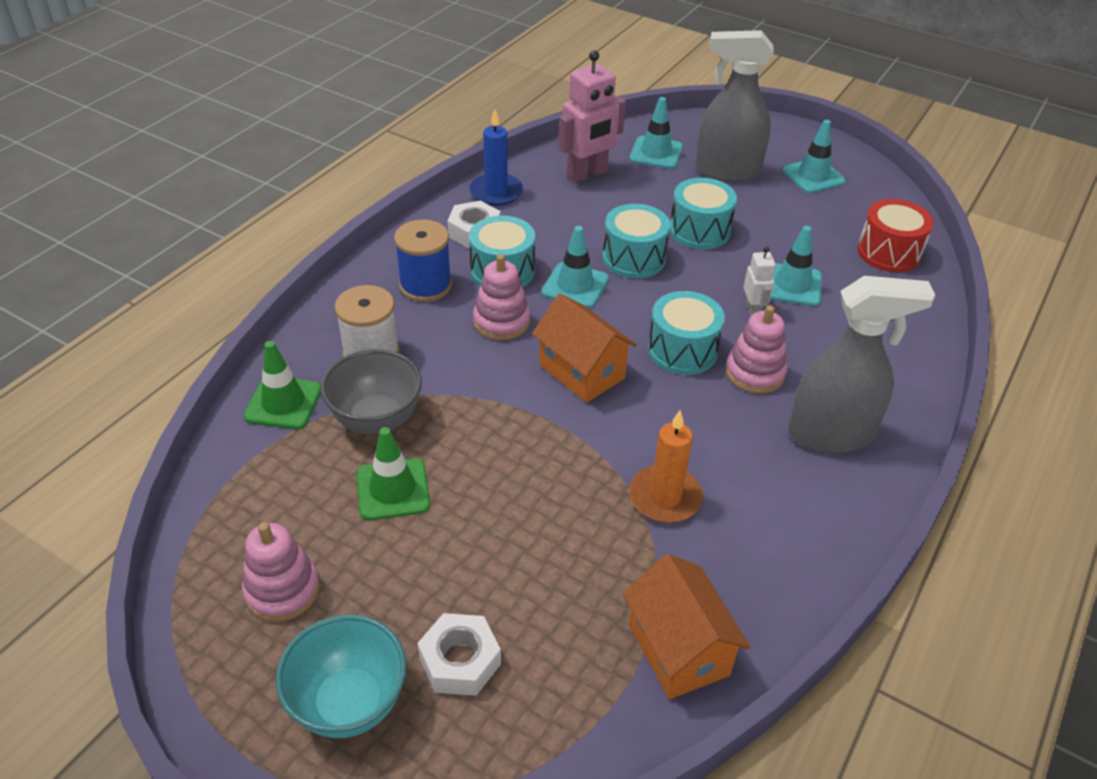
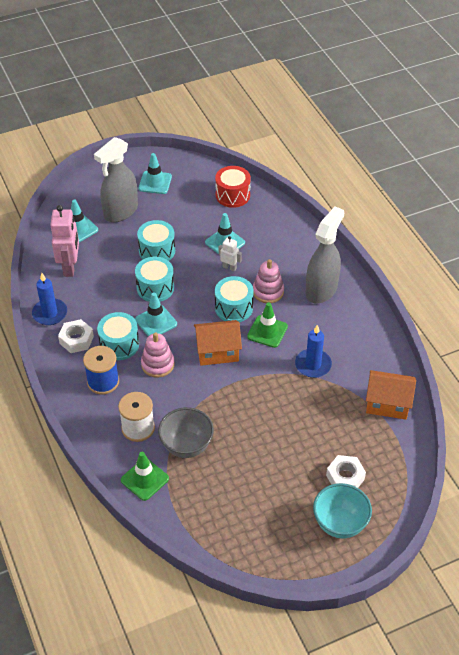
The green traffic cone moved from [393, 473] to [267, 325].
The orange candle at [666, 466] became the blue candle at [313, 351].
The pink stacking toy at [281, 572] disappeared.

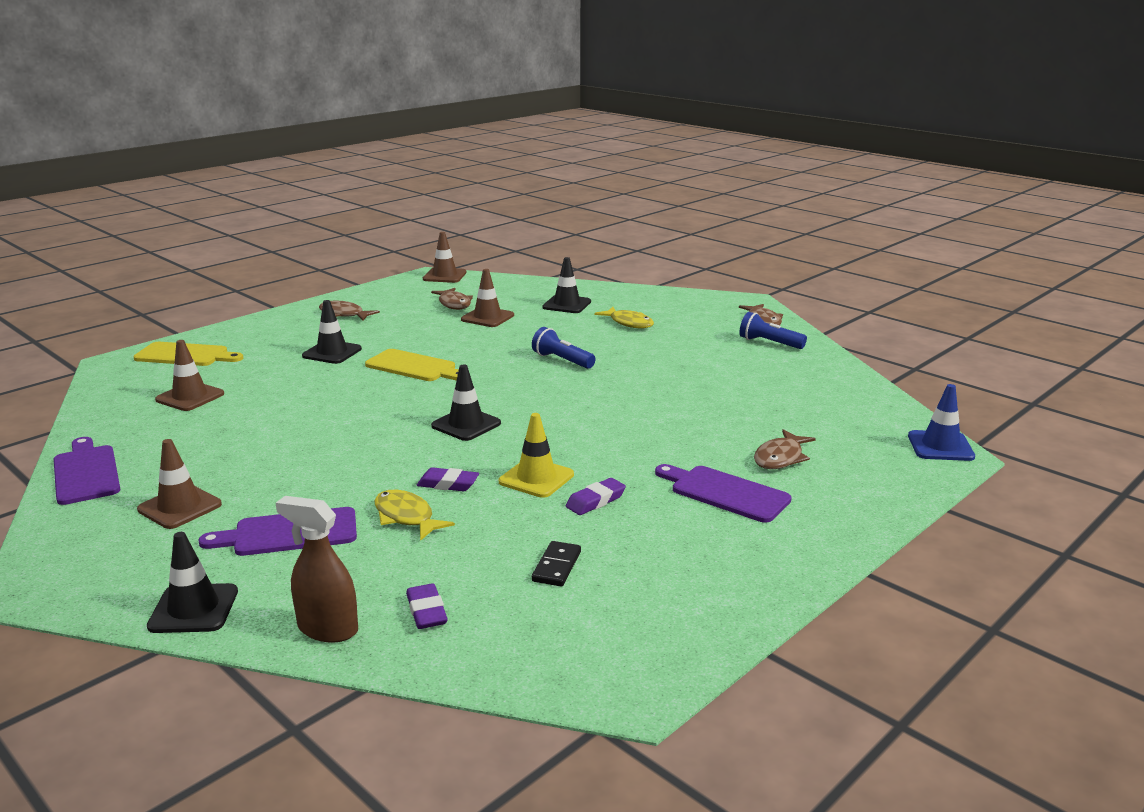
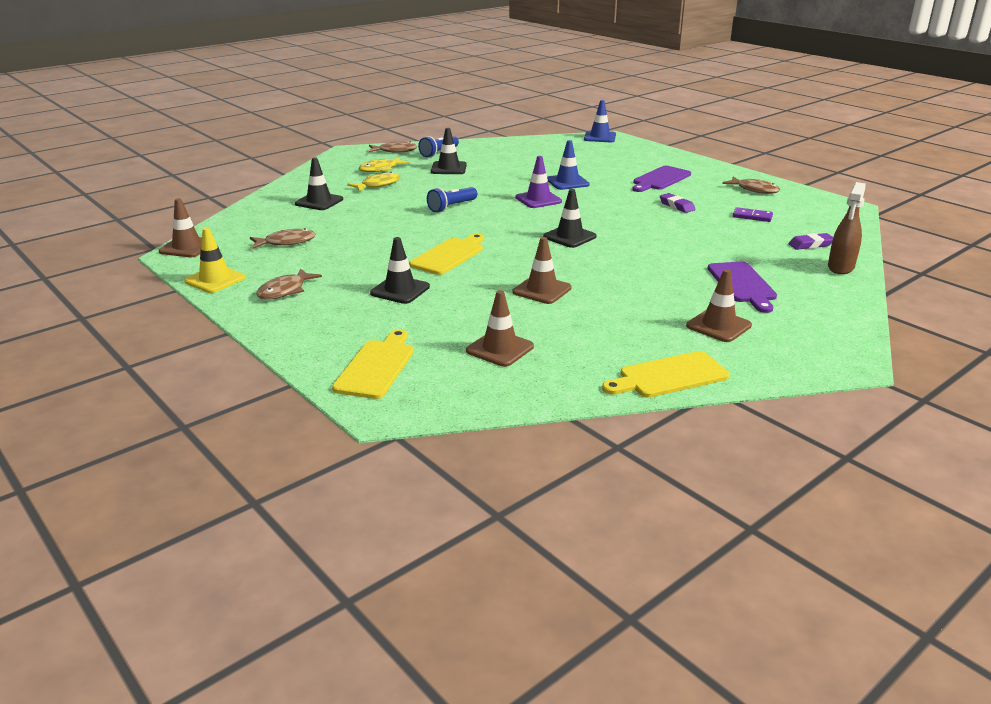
The yellow traffic cone moved from [536, 455] to [215, 260].
The yellow fish moved from [415, 515] to [384, 164].
The black traffic cone moved from [192, 582] to [449, 151].
The brown traffic cone moved from [487, 298] to [542, 270].
The purple traffic cone at [539, 182] appeared.
The blue traffic cone at [568, 165] appeared.
The purple cutting board at [87, 471] became the yellow cutting board at [665, 374].
The brown fish moved from [785, 449] to [751, 185].
The black domino at [556, 563] became the purple domino at [753, 214].
The purple eraser at [448, 479] disappeared.

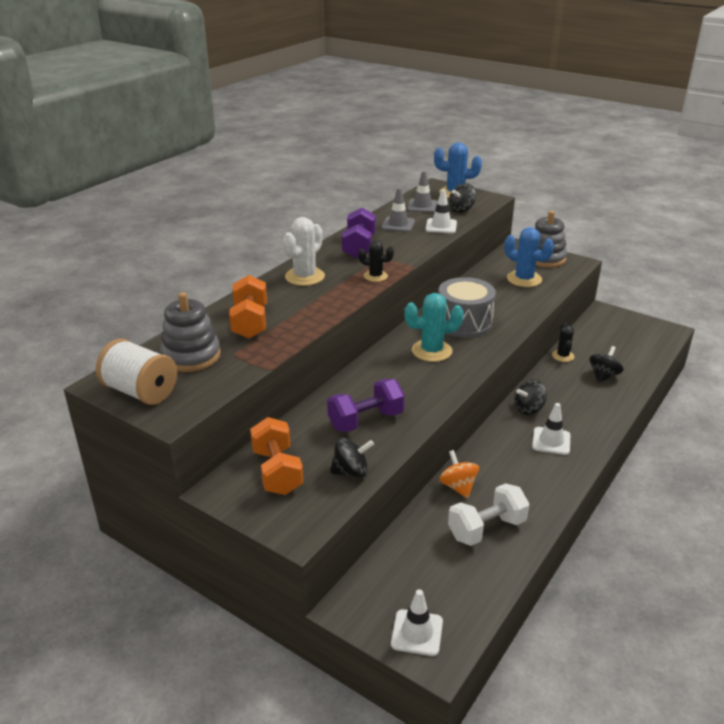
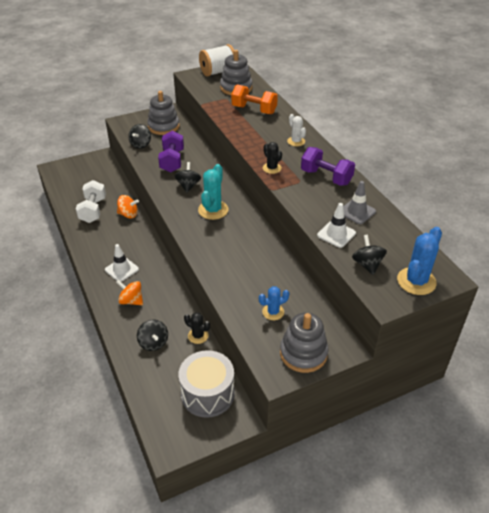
The orange spinning top at [129, 292] appeared.
The orange dumbbell at [277, 456] was replaced by the grey stacking toy at [163, 113].
The black spinning top moved from [531, 397] to [188, 177].
The grey drum moved from [467, 307] to [207, 384].
The blue cactus at [529, 257] changed to 0.61 times the size.
The black cactus at [376, 261] turned 75 degrees counterclockwise.
The white cactus at [304, 251] changed to 0.61 times the size.
The white traffic cone at [417, 622] disappeared.
The grey traffic cone at [422, 192] disappeared.

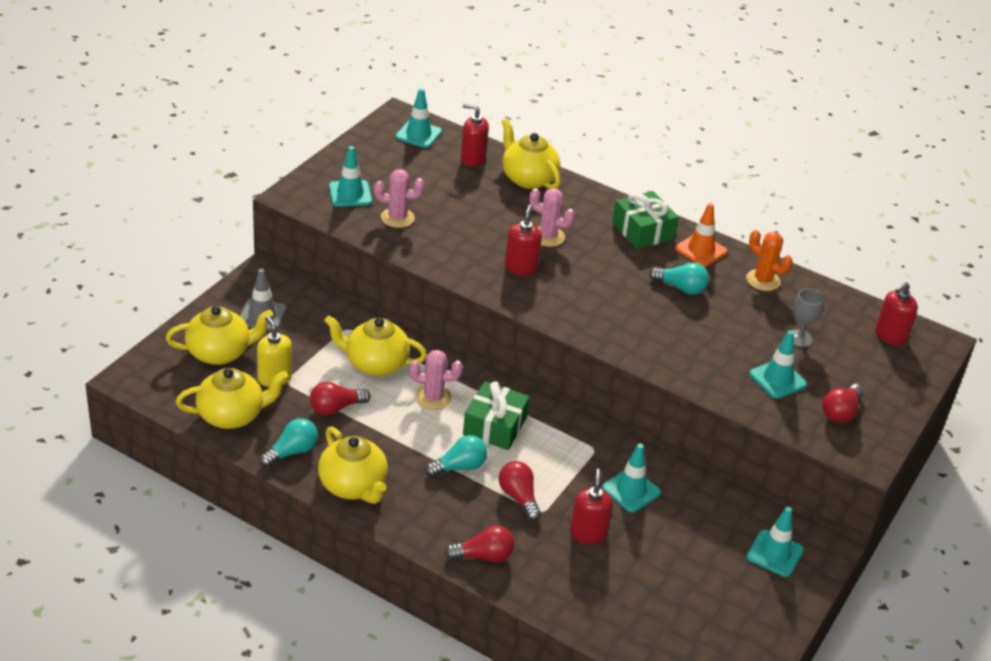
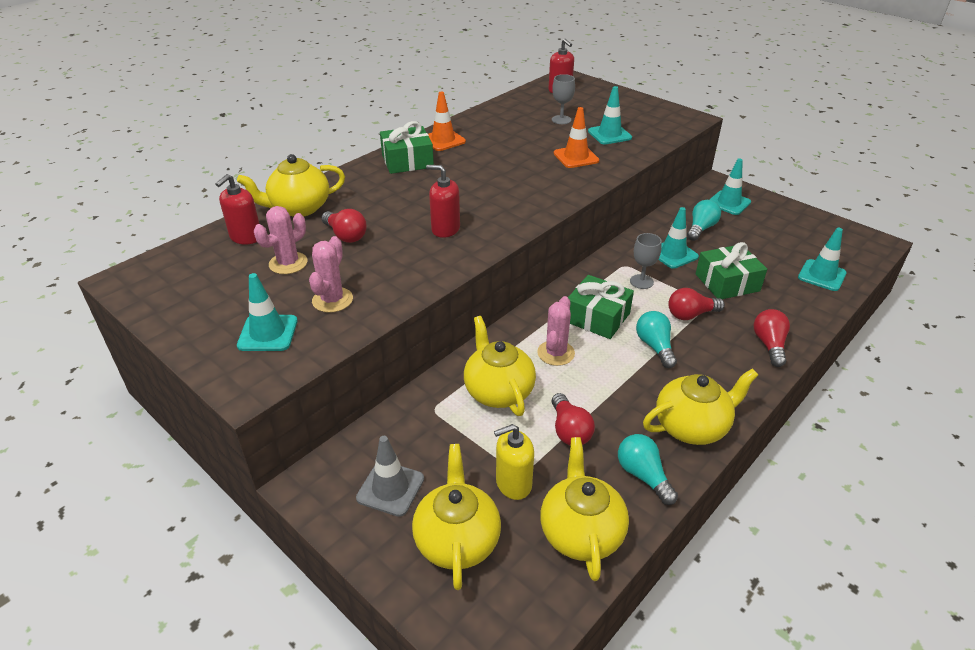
The pink cactus moved from [552, 217] to [281, 240].
The red light bulb moved from [842, 403] to [344, 226].
The yellow teapot at [375, 345] turned 135 degrees clockwise.
The orange traffic cone at [576, 137] appeared.
The grey goblet at [646, 261] appeared.
The turquoise light bulb moved from [679, 278] to [704, 220].
The red soap dispenser at [591, 506] was replaced by the green gift at [731, 270].
The turquoise traffic cone moved from [418, 118] to [822, 259].
The orange cactus at [769, 260] disappeared.

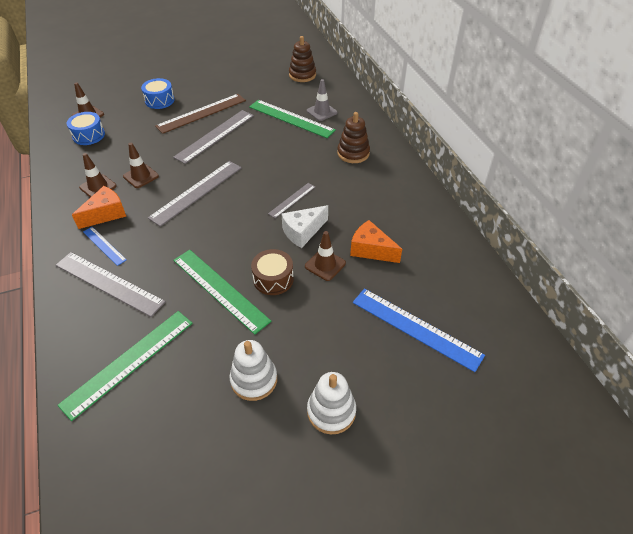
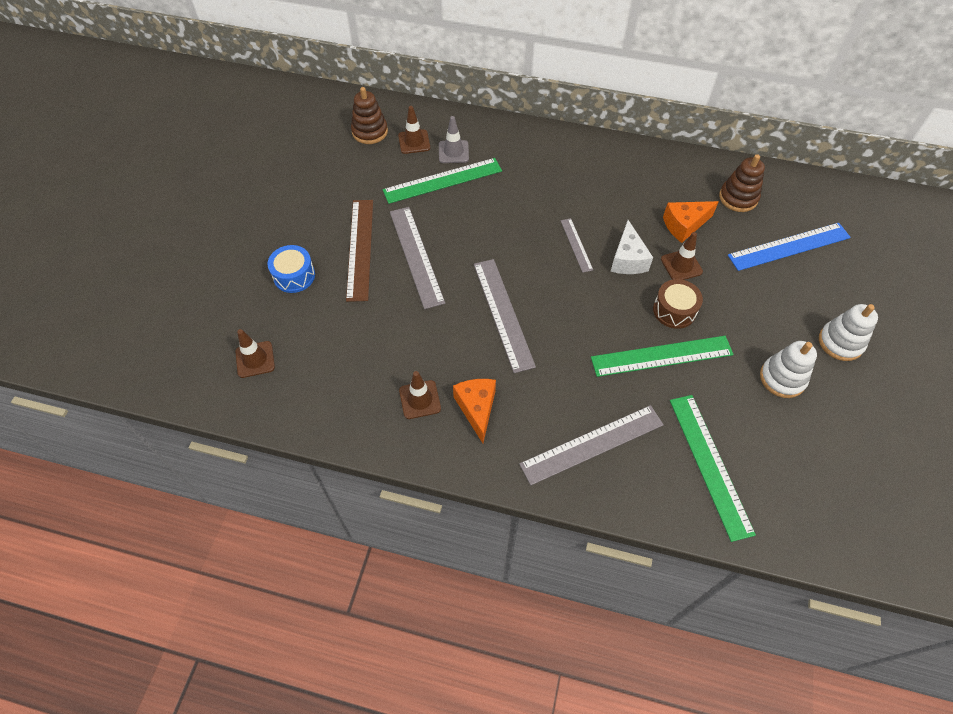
The brown traffic cone moved from [141, 165] to [414, 130].
The brown stacking toy moved from [353, 137] to [742, 183].
The blue drum at [86, 128] disappeared.
The blue ruler at [105, 246] disappeared.

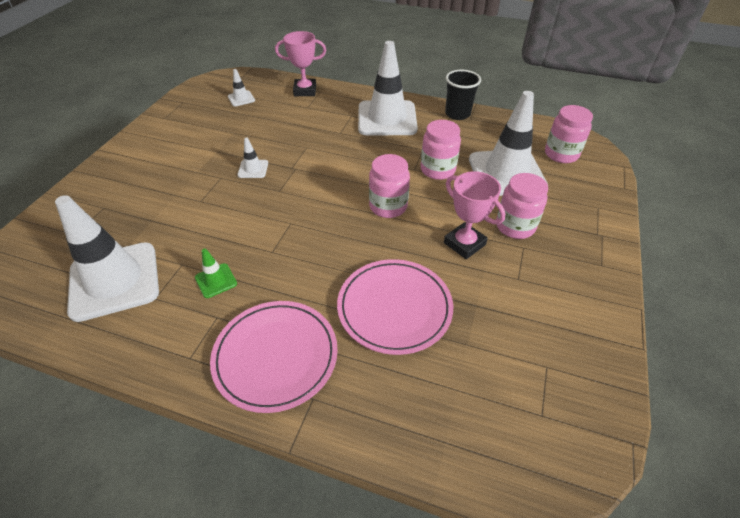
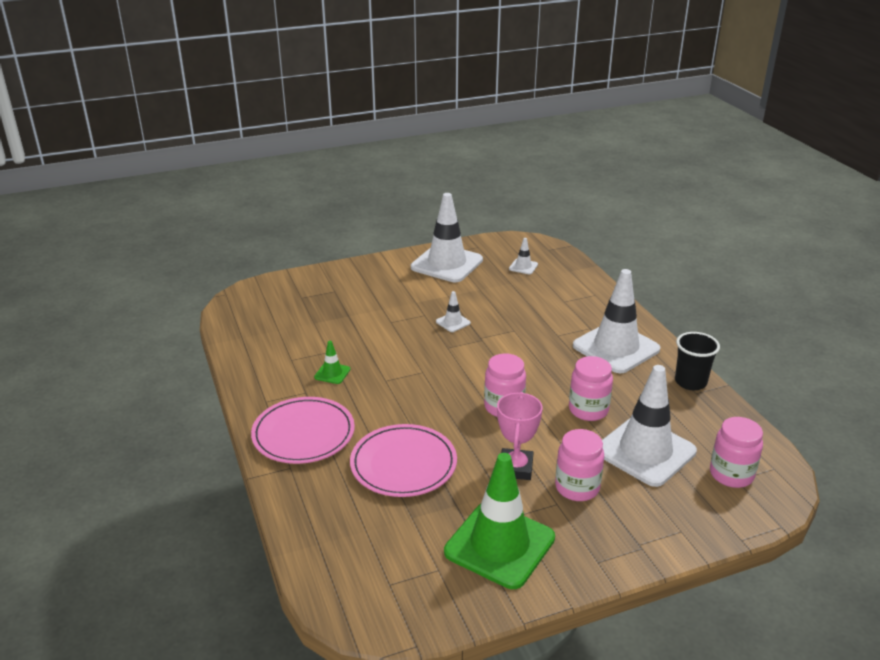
The white traffic cone moved from [107, 258] to [447, 237].
The green traffic cone at [499, 521] appeared.
The pink trophy at [300, 63] disappeared.

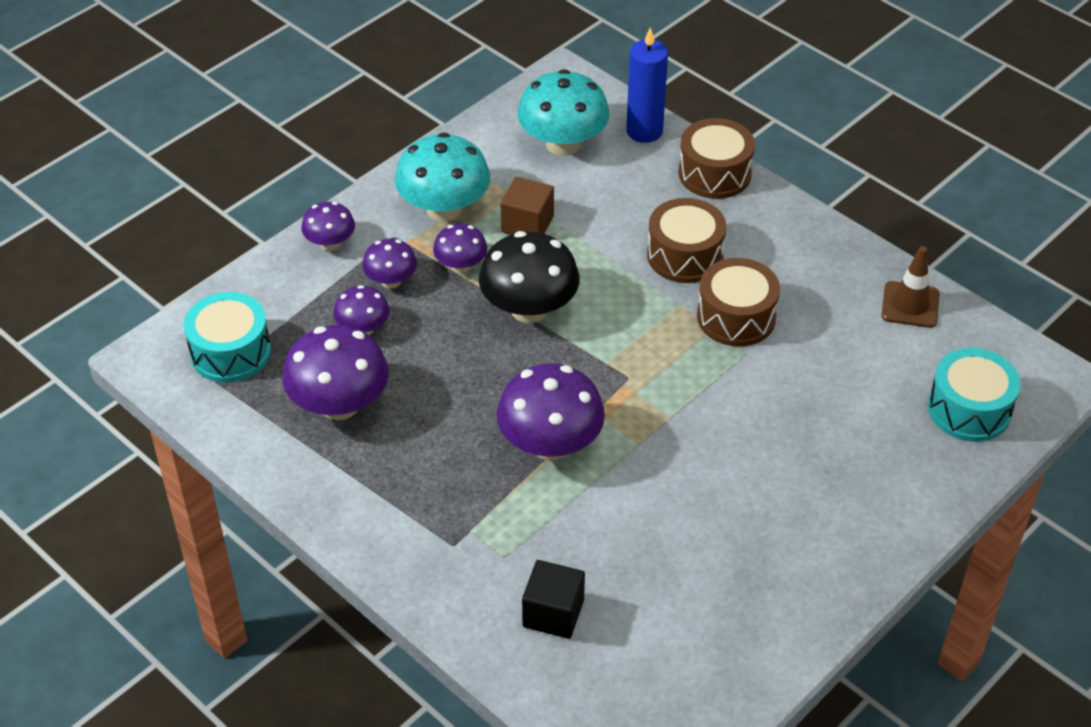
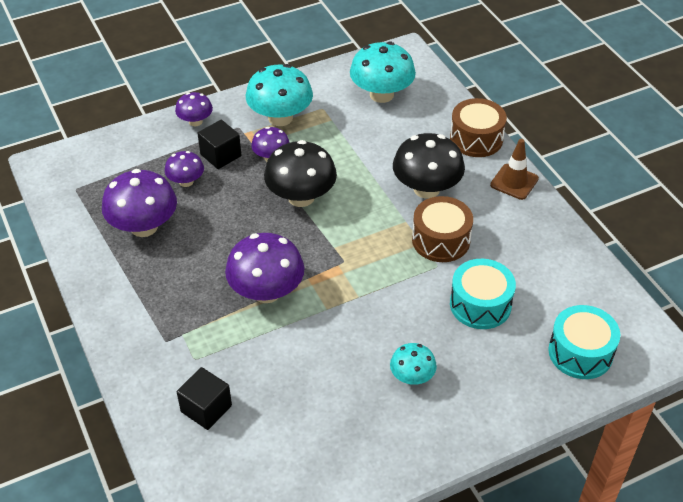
The purple mushroom at [389, 263] was replaced by the black cube at [219, 144].
The turquoise mushroom at [413, 364] appeared.
The brown drum at [686, 240] was replaced by the black mushroom at [429, 166].
The turquoise drum moved from [227, 337] to [483, 294].
The brown traffic cone moved from [911, 287] to [514, 169].
The brown cube at [527, 206] disappeared.
The blue candle at [647, 85] disappeared.

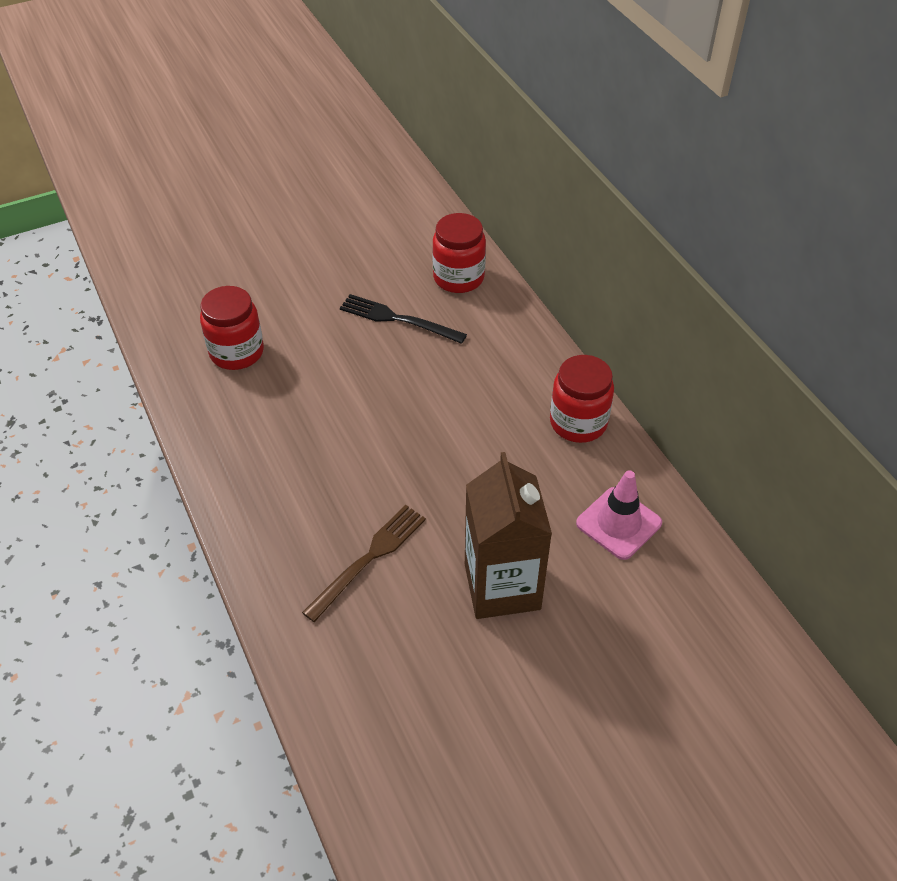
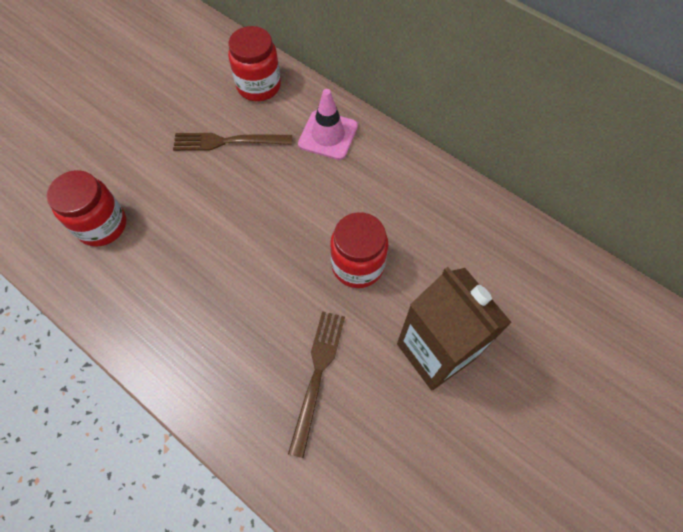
The black fork at [403, 319] became the brown fork at [232, 142].
The pink traffic cone moved from [619, 515] to [328, 124].
The red jar moved from [582, 399] to [359, 250].

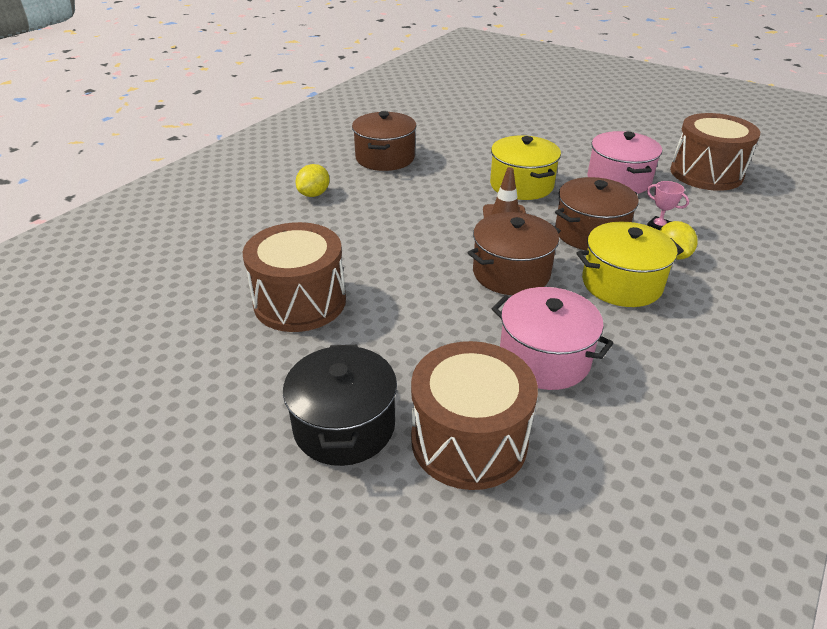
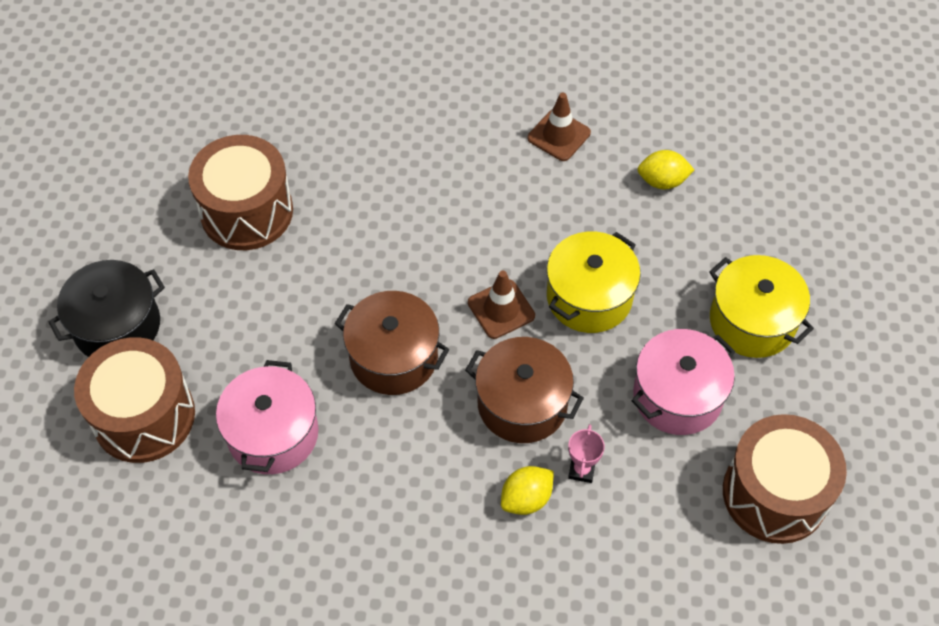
The brown pot at [384, 141] was replaced by the brown traffic cone at [559, 127].
The yellow lemon moved from [313, 180] to [665, 170].
The yellow pot moved from [630, 264] to [761, 306].

